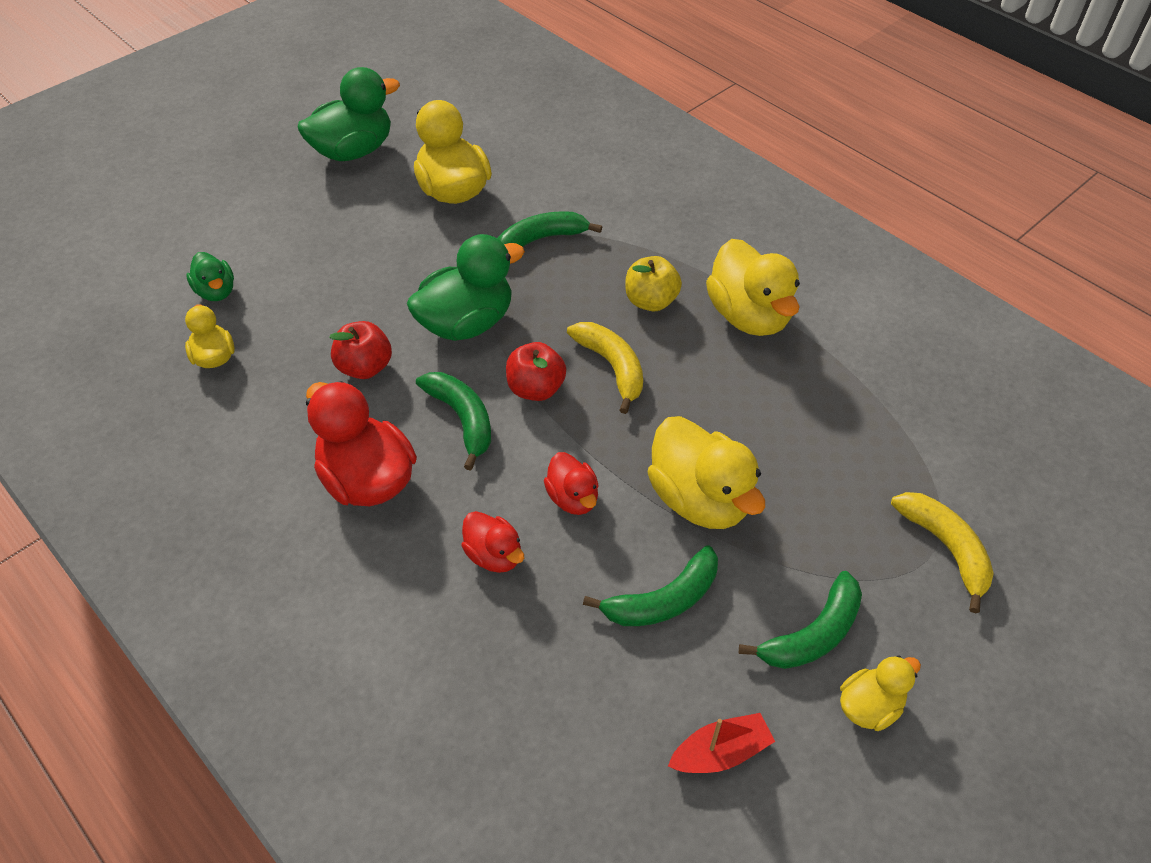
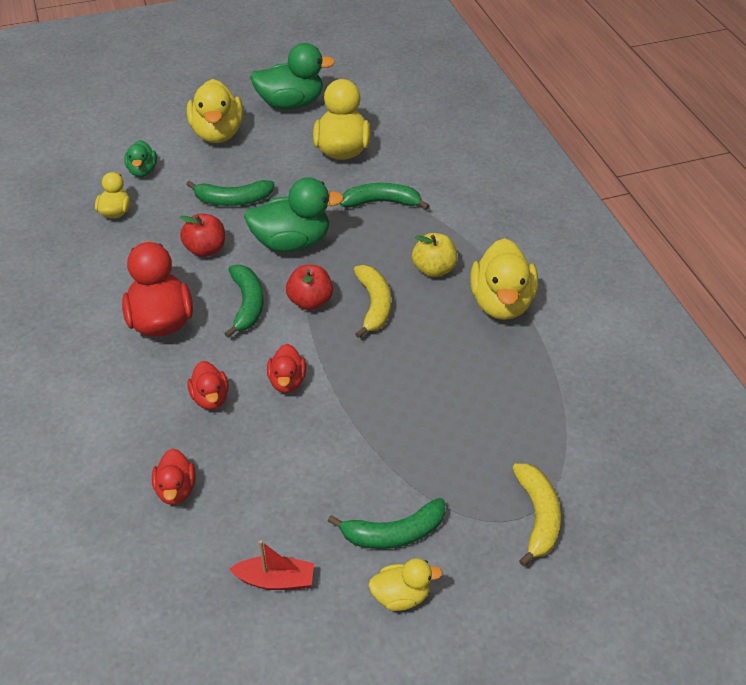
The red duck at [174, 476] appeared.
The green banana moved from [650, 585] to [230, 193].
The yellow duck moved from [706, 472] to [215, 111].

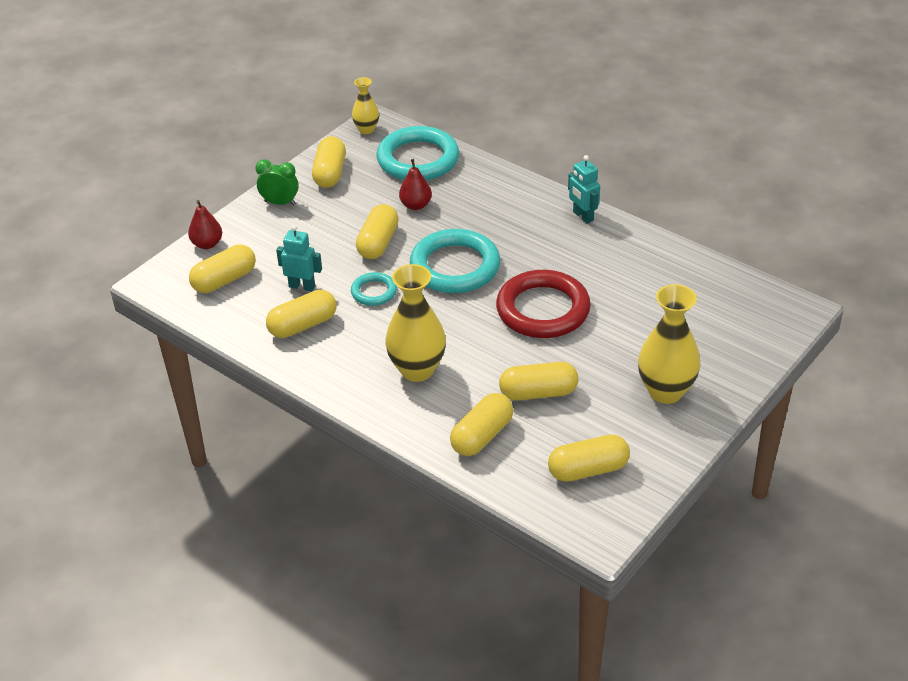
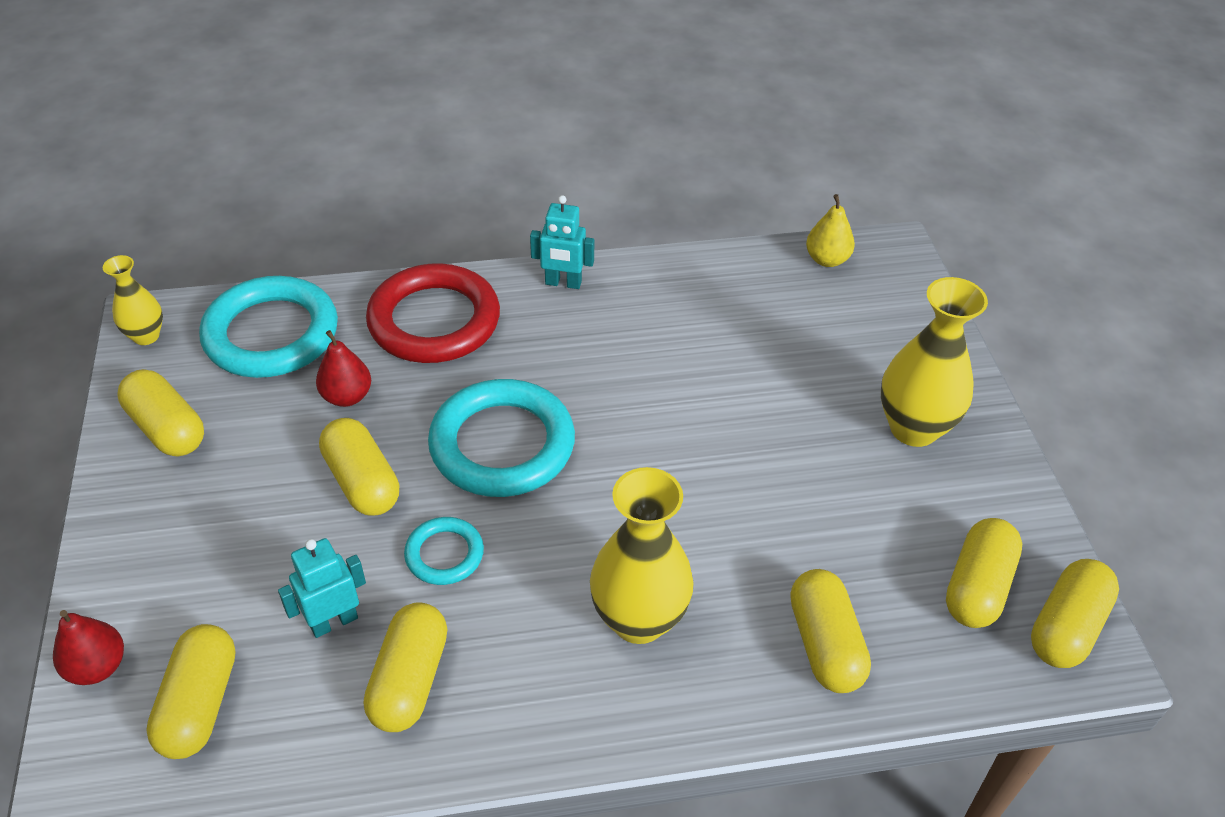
The red ring moved from [543, 304] to [433, 313].
The yellow pear at [830, 230] appeared.
The yellow capsule moved from [538, 381] to [1075, 613].
The green clock at [277, 182] disappeared.

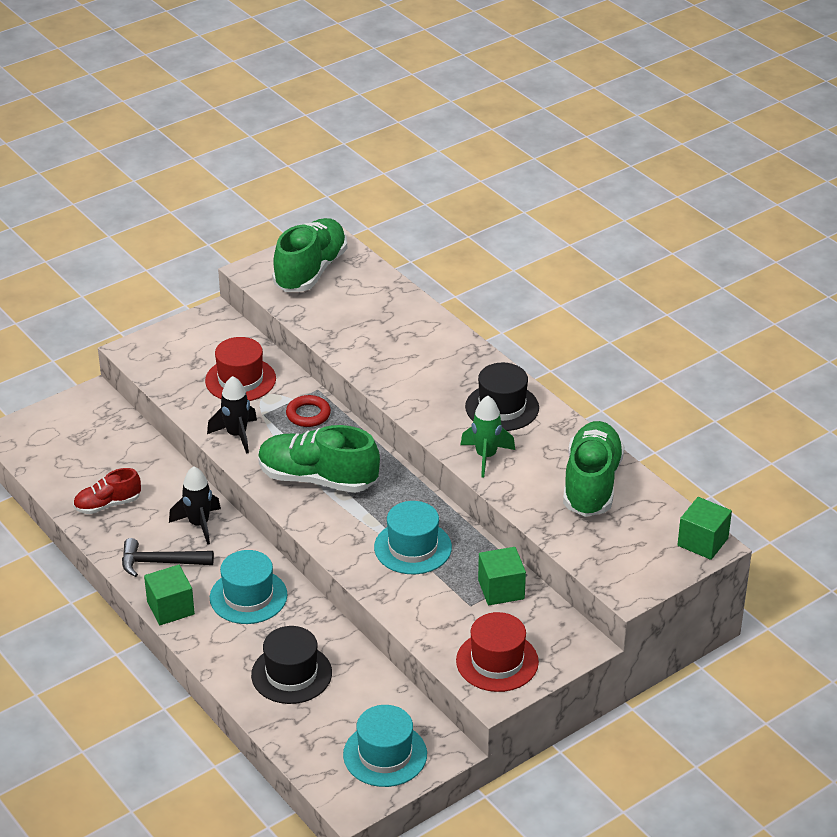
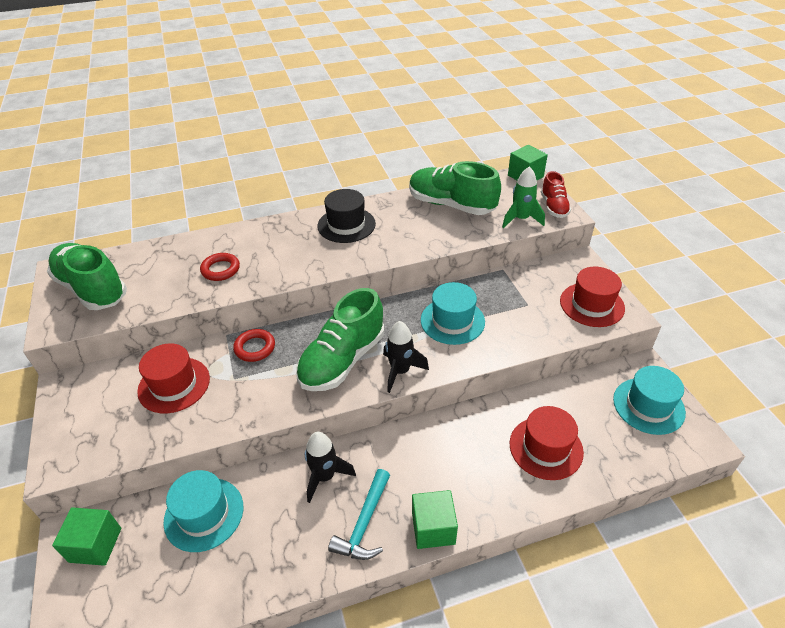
The green cube moved from [502, 576] to [86, 536].
The turquoise hat moved from [248, 587] to [203, 511].
The red ring at [220, 267] appeared.
The black hammer at [168, 557] became the turquoise hammer at [359, 514].
The black rocket moved from [232, 415] to [406, 357].
The green rocket moved from [487, 437] to [523, 197].
The black hat at [291, 665] became the red hat at [547, 443].
The red shoe moved from [107, 491] to [556, 194].

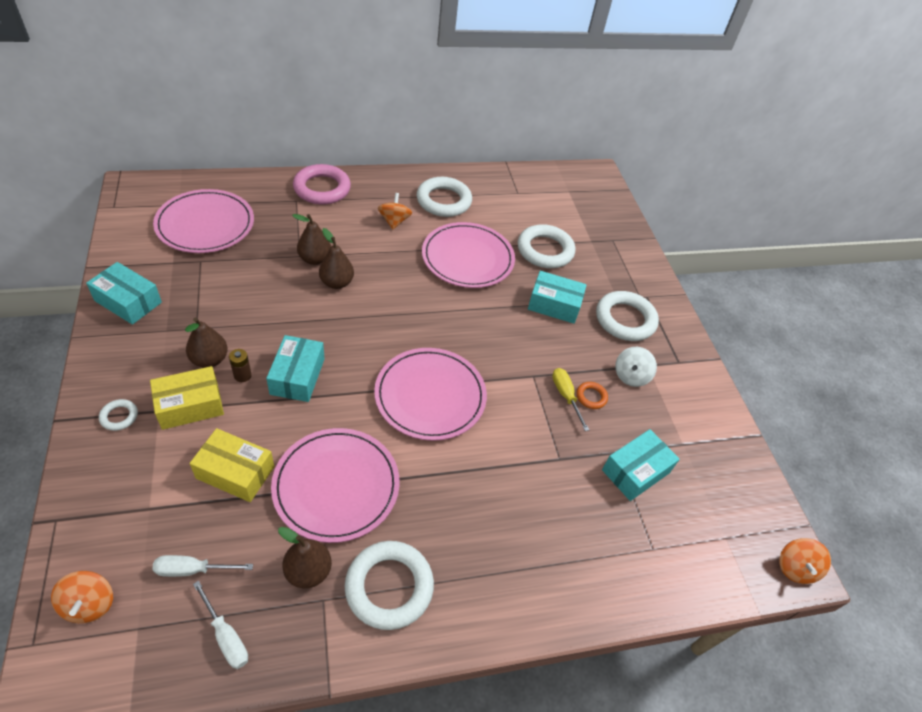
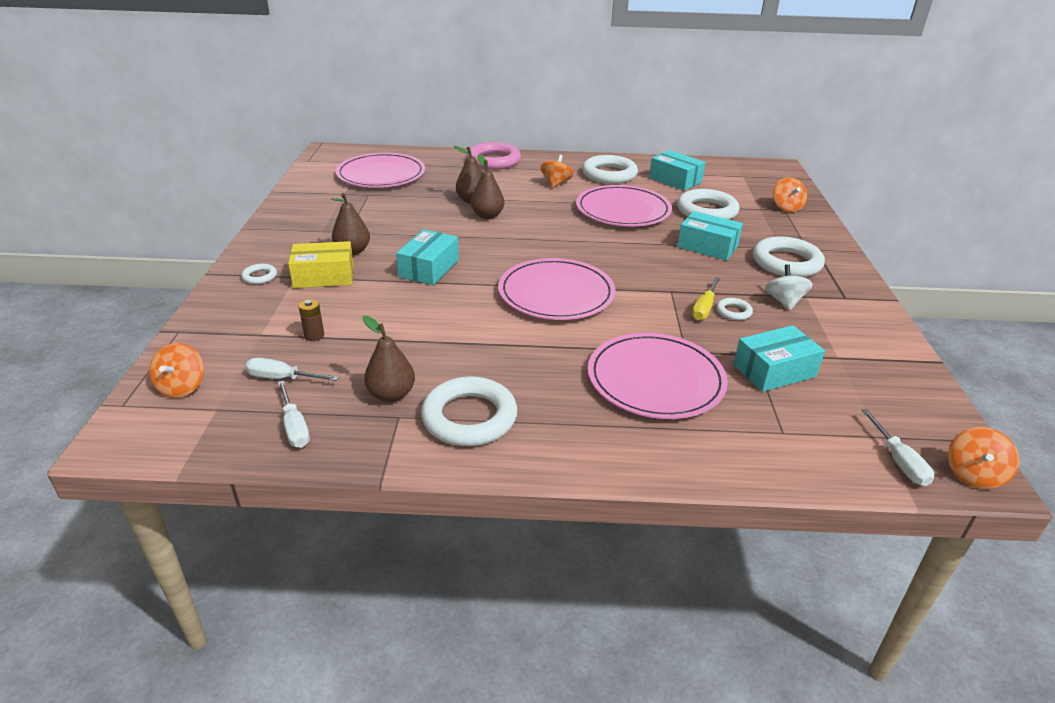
The brown battery moved from [240, 365] to [311, 320].
The pink plate moved from [335, 485] to [658, 376].
The turquoise box moved from [124, 293] to [677, 170].
The yellow screwdriver at [570, 399] turned 150 degrees counterclockwise.
The orange ring at [592, 395] became the white ring at [734, 309].
The white spinning top at [636, 367] turned 135 degrees clockwise.
The orange spinning top at [790, 194] appeared.
The white screwdriver at [897, 447] appeared.
The yellow box at [232, 465] disappeared.

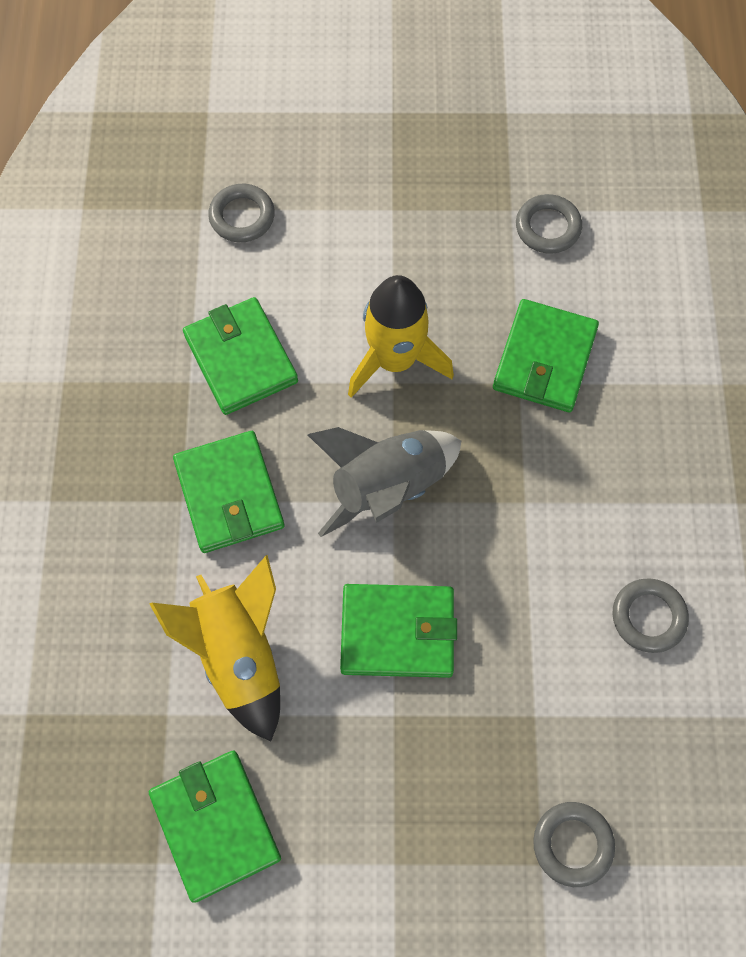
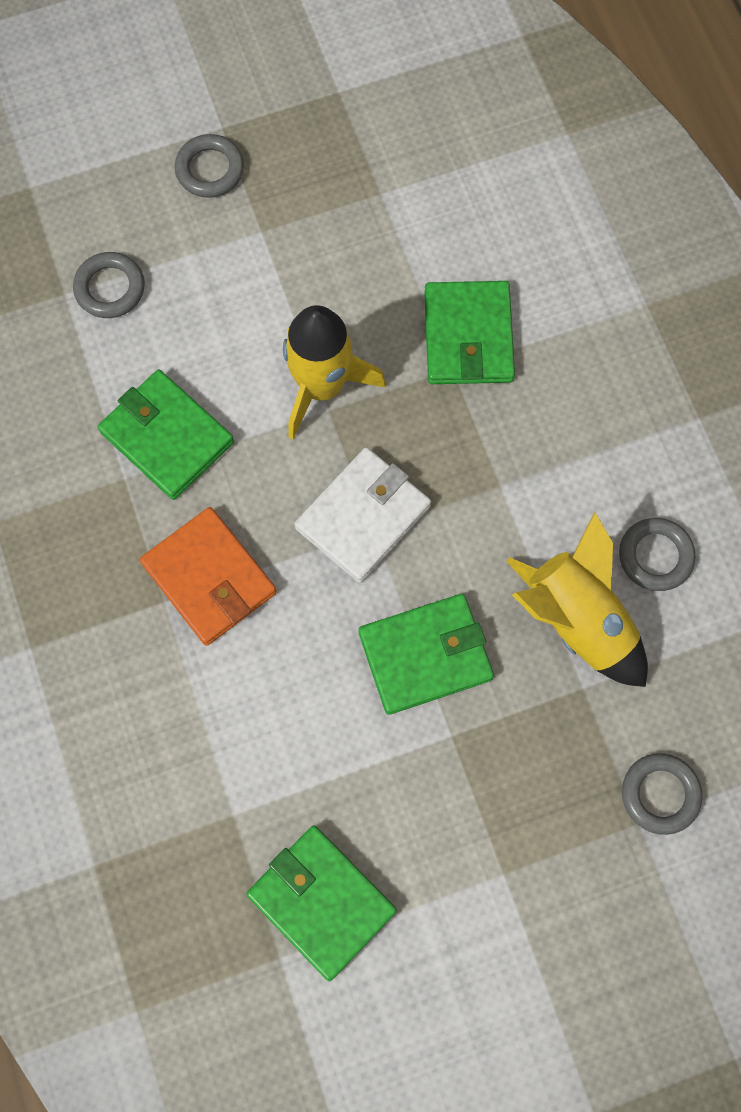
The green wallet at [228, 492] became the orange wallet at [208, 576].
The grey ring moved from [549, 224] to [209, 166].
The grey rocket at [384, 482] was replaced by the white wallet at [362, 515].
The yellow rocket moved from [214, 648] to [577, 599].

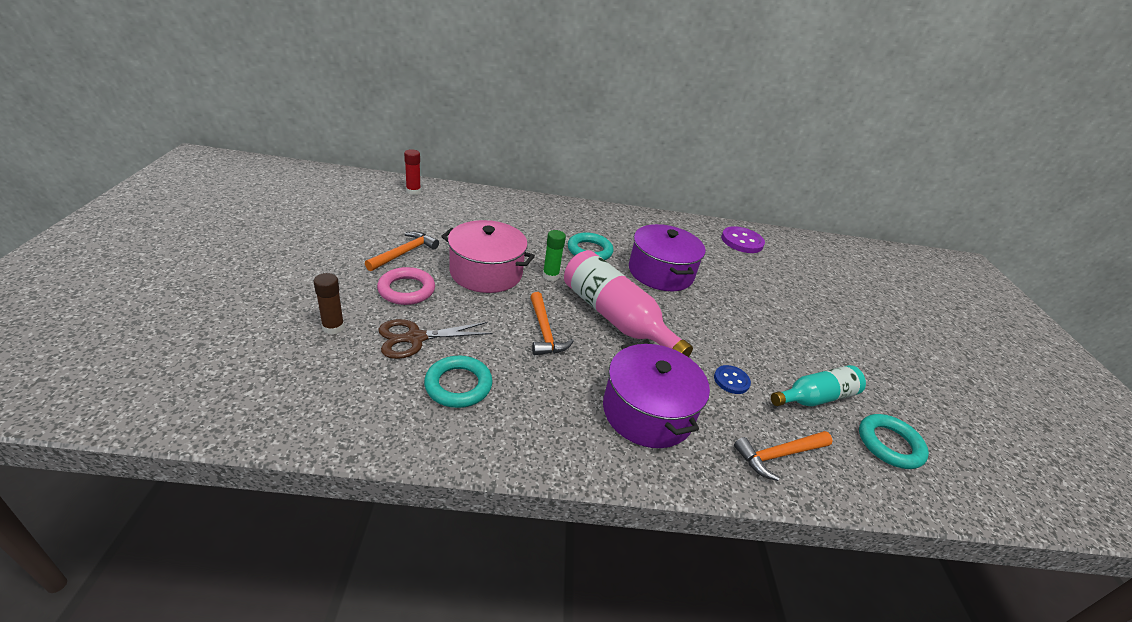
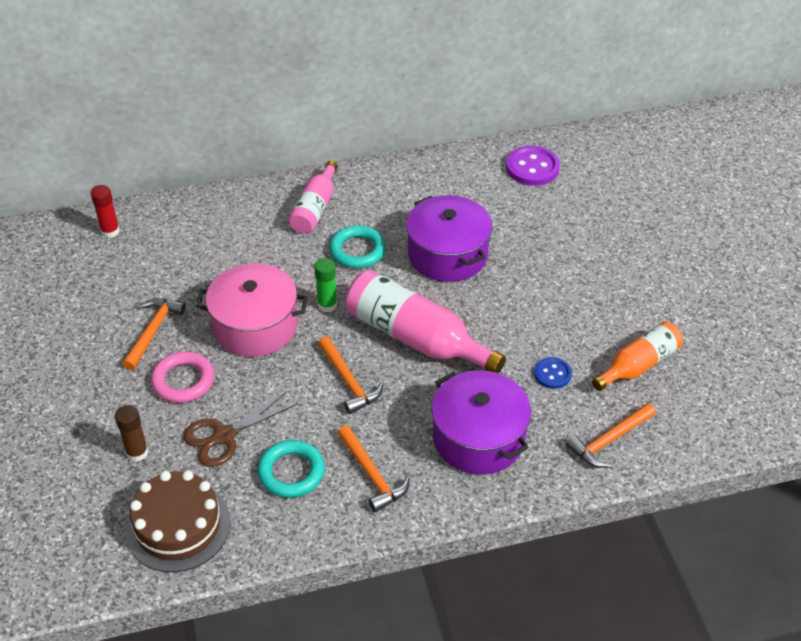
The brown cake at [178, 521] appeared.
The pink bottle at [313, 197] appeared.
The orange hammer at [373, 468] appeared.
The turquoise bottle at [818, 386] became the orange bottle at [637, 356].
The turquoise ring at [894, 441] disappeared.

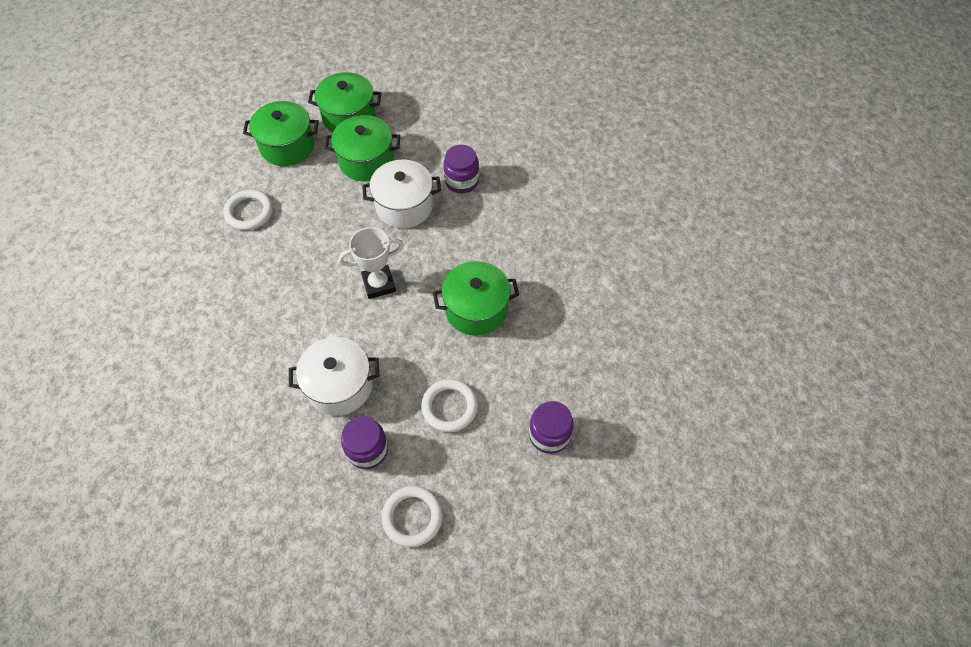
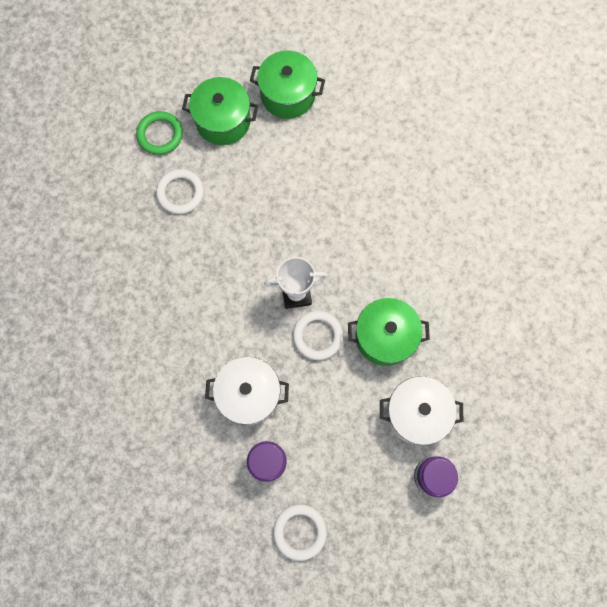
The green ring at [159, 133] appeared.
The white ring moved from [449, 405] to [318, 335].
The white pot moved from [401, 194] to [421, 410].
The green pot at [362, 148] disappeared.
The purple jar at [461, 169] disappeared.

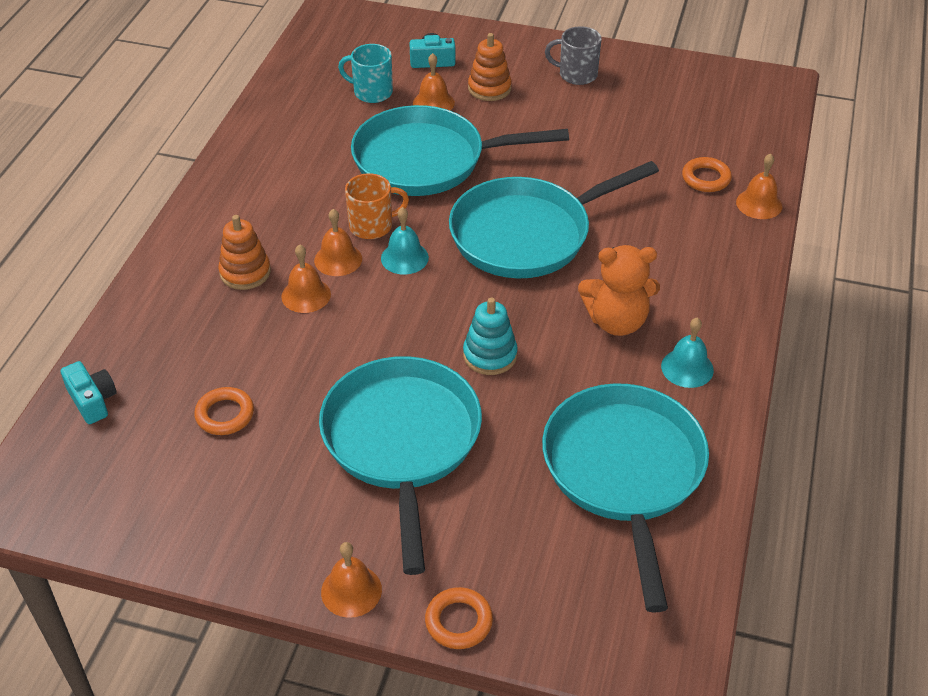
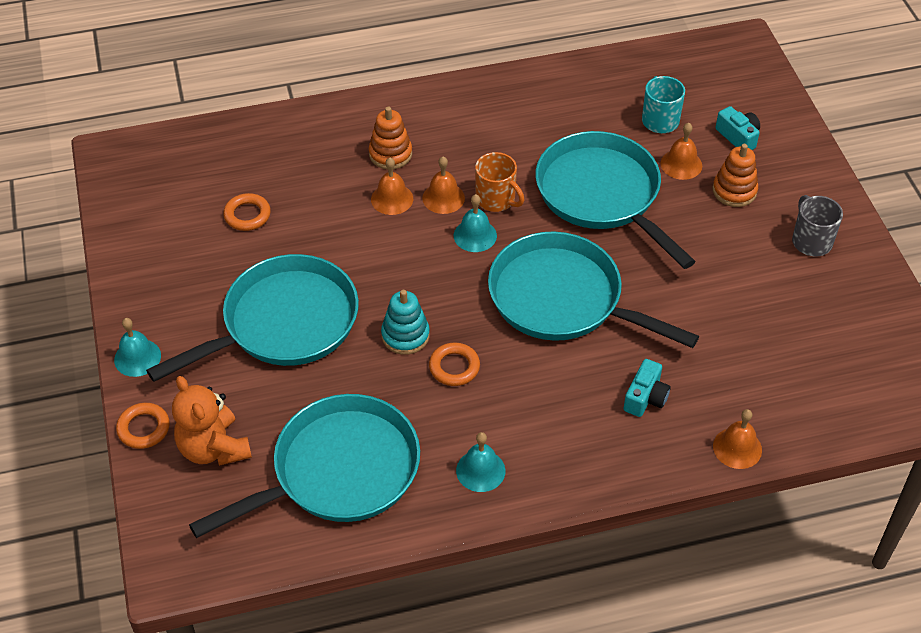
The orange bell at [351, 580] became the turquoise bell at [137, 347].
The orange teddy bear moved from [619, 290] to [212, 421].
The orange ring moved from [707, 174] to [454, 364].
The turquoise camera moved from [89, 392] to [647, 388].

